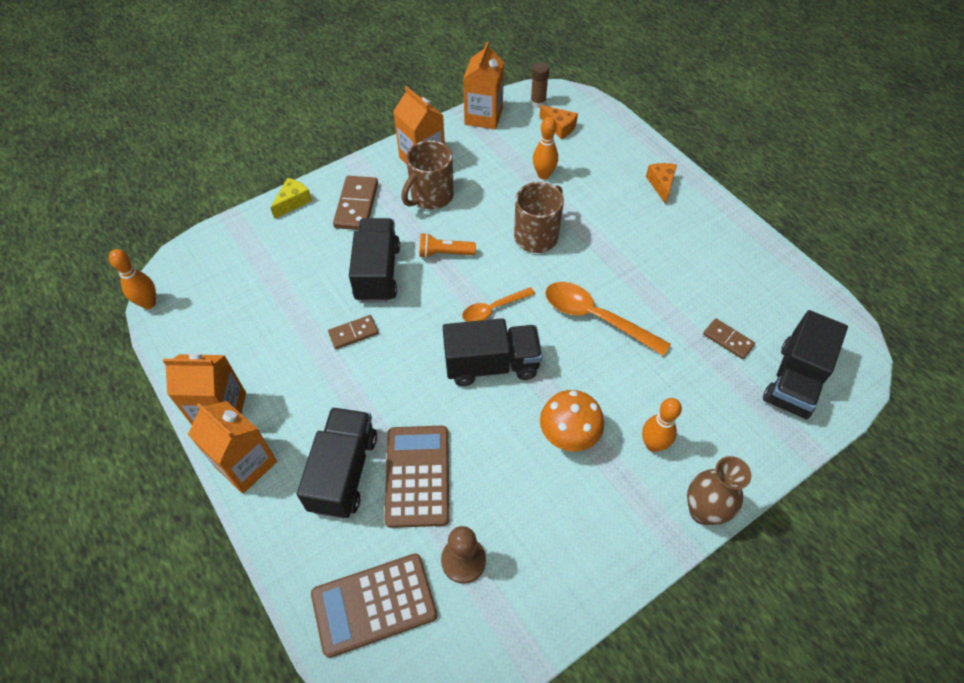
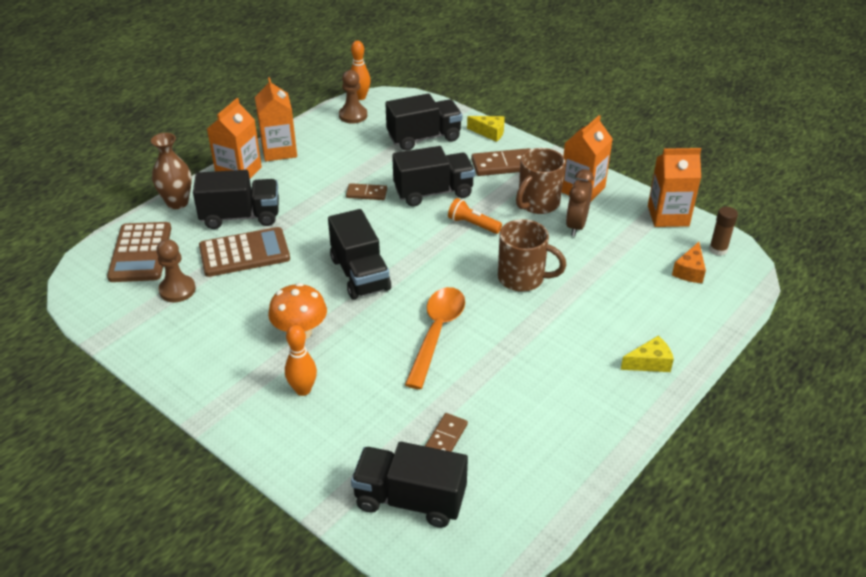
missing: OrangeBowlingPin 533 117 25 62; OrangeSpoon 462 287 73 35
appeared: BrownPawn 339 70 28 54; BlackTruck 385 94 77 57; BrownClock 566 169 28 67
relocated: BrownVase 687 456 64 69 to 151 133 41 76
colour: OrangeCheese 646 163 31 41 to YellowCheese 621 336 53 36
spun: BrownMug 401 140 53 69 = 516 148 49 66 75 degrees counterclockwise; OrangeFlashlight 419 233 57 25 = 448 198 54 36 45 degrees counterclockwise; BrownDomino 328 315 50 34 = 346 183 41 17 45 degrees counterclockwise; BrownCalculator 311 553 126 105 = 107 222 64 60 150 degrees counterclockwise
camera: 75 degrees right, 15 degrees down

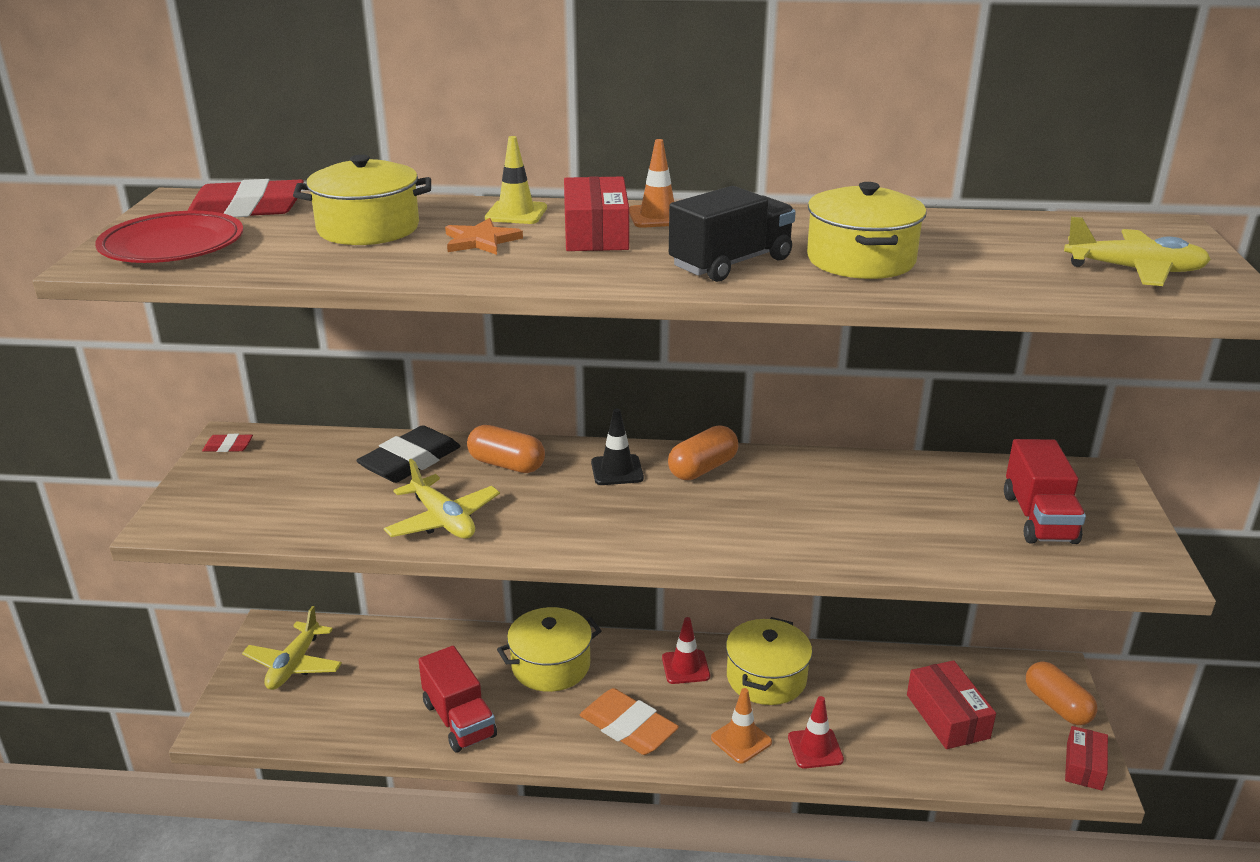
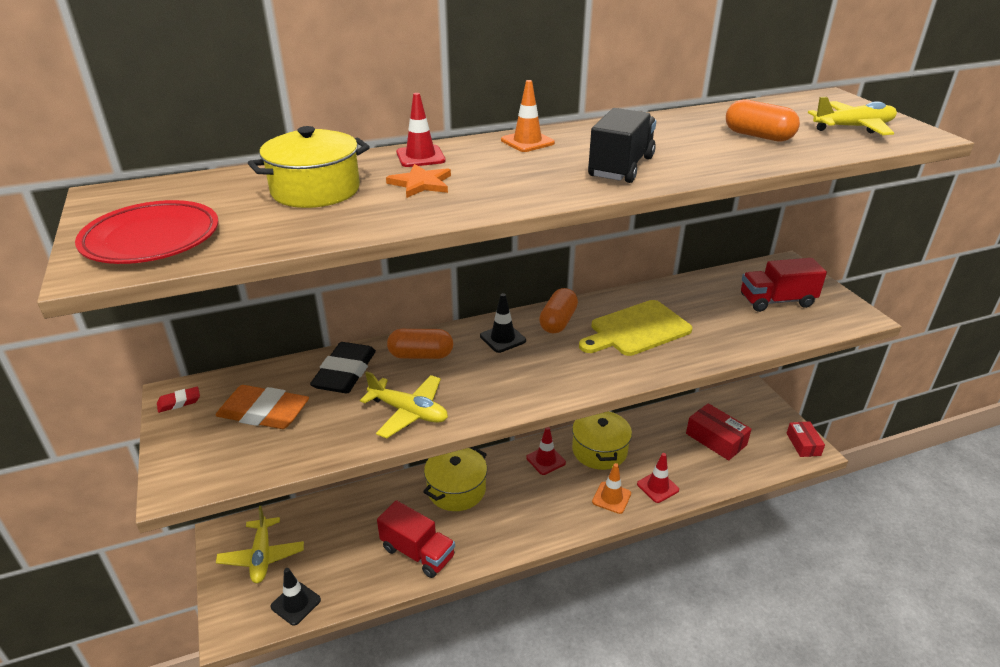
missing: RedBox 564 176 65 75; RedEraser 187 179 117 38; YellowPot 807 182 120 97
appeared: YellowCuttingBoard 579 300 113 56; BlackTrafficCone 271 568 50 57
relocated: OrangeCapsule 1026 661 71 64 to 726 100 74 42; OrangeEraser 580 688 99 67 to 216 385 93 44
colour: YellowTrafficCone 485 136 62 88 to RedTrafficCone 396 93 50 74
spun: RedTruck 1004 439 82 105 = 741 258 86 54 105 degrees clockwise
camera: 25 degrees left, 5 degrees up

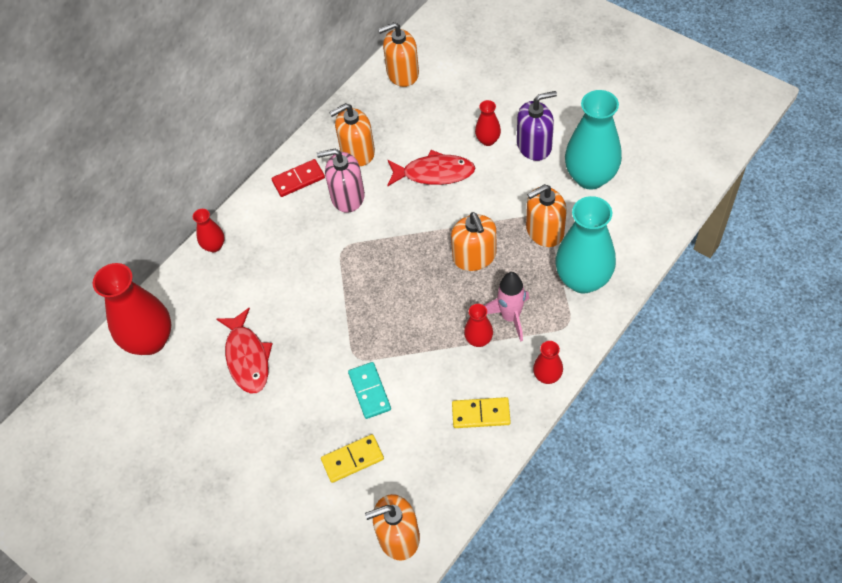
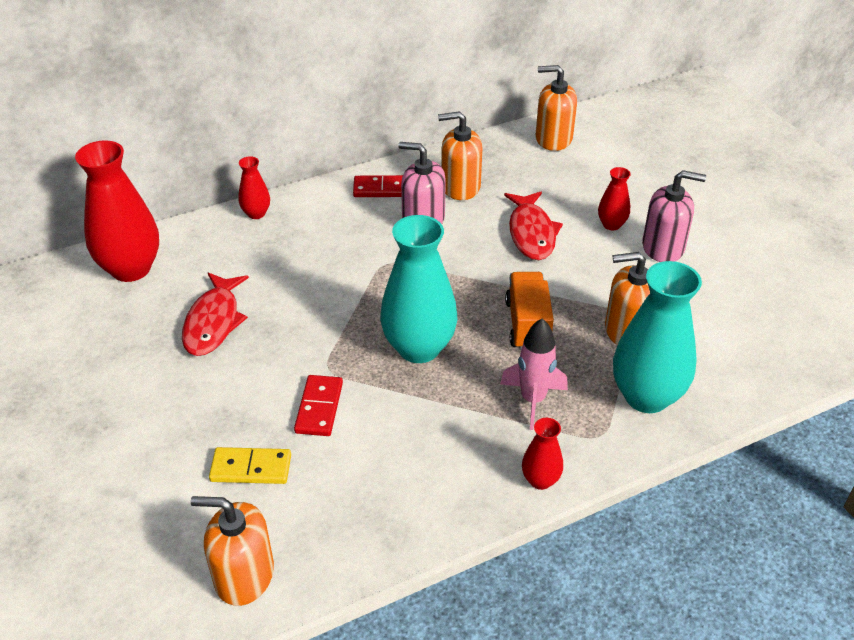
missing: RedVase 464 304 29 43; YellowDomino 452 397 59 31
relocated: TurquoiseVase 565 90 57 100 to 380 215 77 148
exchanged: OrangeSoapDispenser 451 212 45 59 to OrangeTruck 505 272 49 78
colour: PurpleSoapDispenser 517 91 40 70 to PinkSoapDispenser 642 170 64 92; TurquoiseDomino 348 362 43 57 to RedDomino 294 375 49 61
spun: RedFish 387 150 88 37 = 504 192 59 68 60 degrees clockwise
camera: 20 degrees right, 15 degrees down

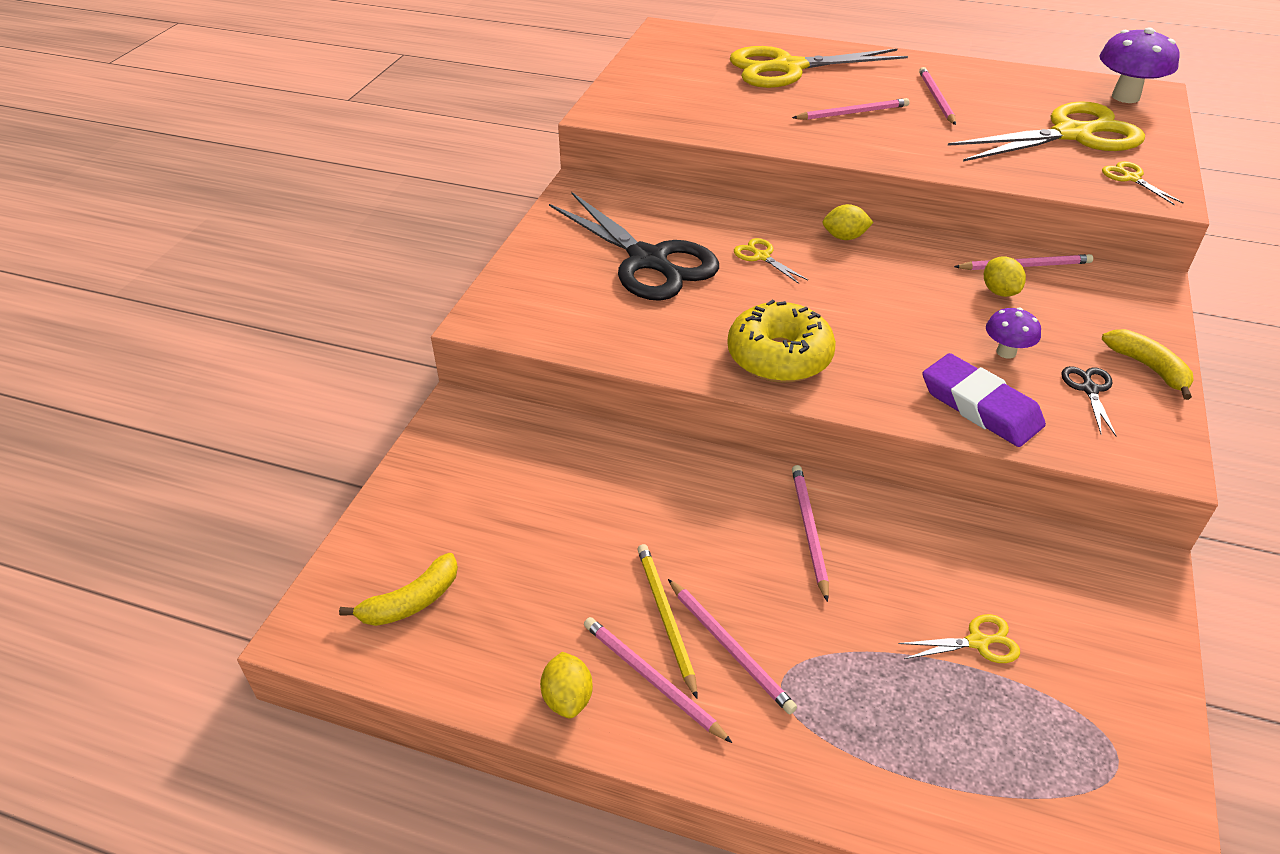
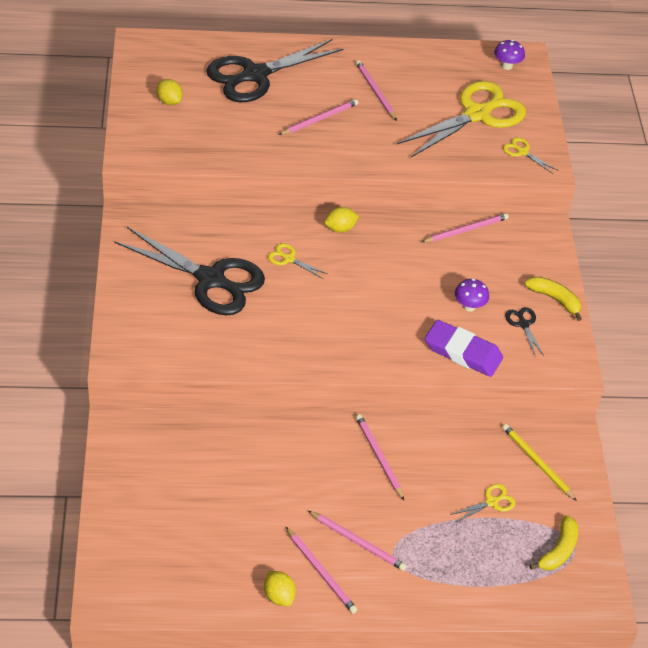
missing: YellowDonut 727 300 109 83
relocated: YellowLemon 984 256 42 41 to 156 79 27 26; YellowPencil 637 544 61 155 to 502 424 75 77; YellowBanana 339 553 119 73 to 530 515 48 55
colour: YellowScissors 730 46 178 42 to BlackScissors 206 39 137 63
spun: PinkPencil 584 617 148 126 = 286 527 71 87 150 degrees counterclockwise
size: PurpleMushroom 1099 27 81 76 = 494 40 31 30 x0.57
camera: 25 degrees left, 5 degrees up

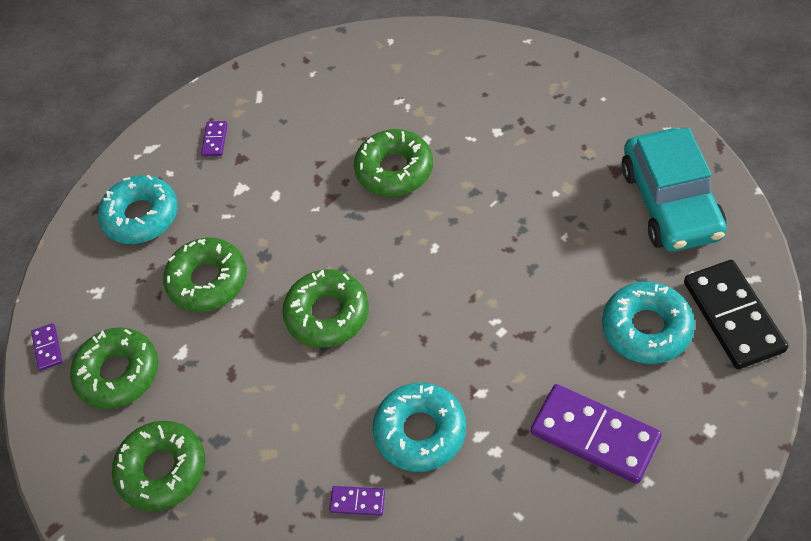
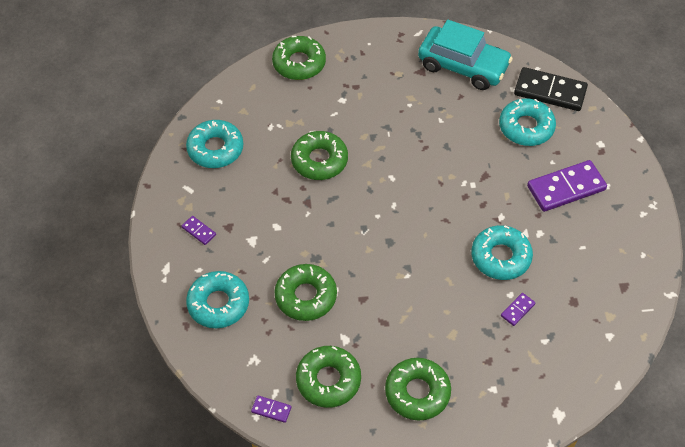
appeared: TurquoiseDonut 186 120 57 48
relocated: GreenDonut 282 269 87 79 to 272 36 54 44
camera: 60 degrees left, 0 degrees up

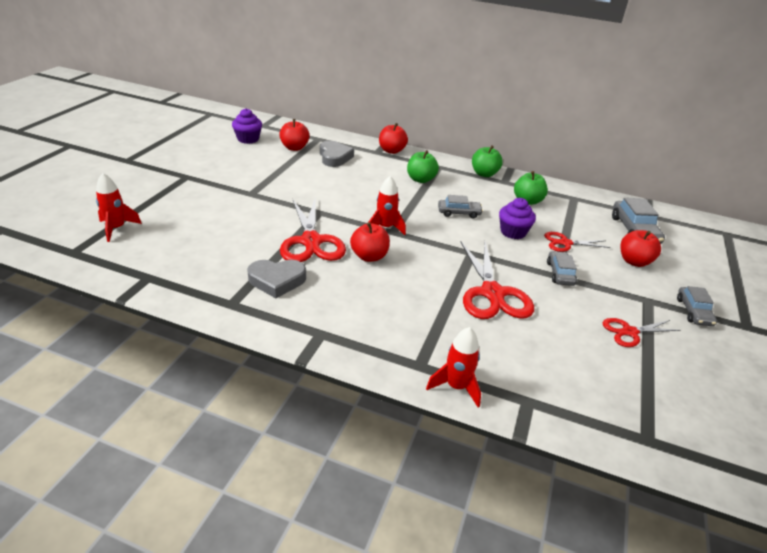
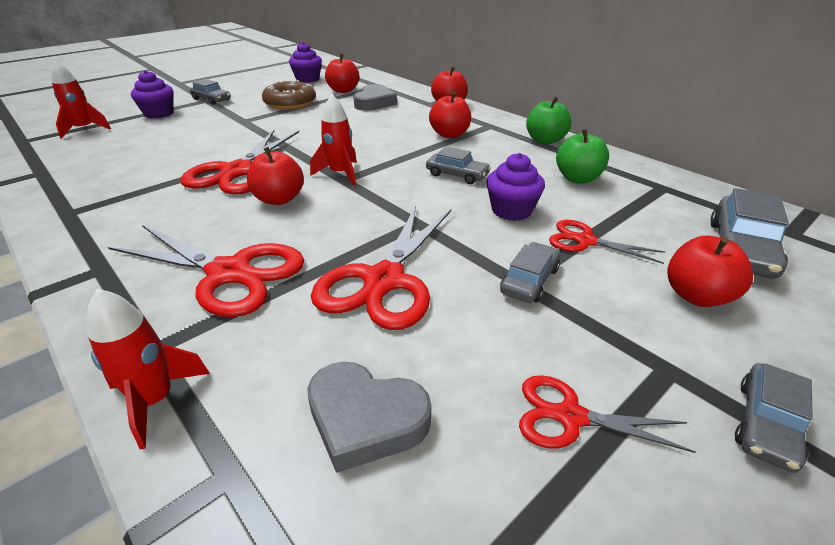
appeared: PurpleCupcake 131 70 43 49; GreyCar 190 79 41 26; BrownDonut 262 80 54 30; RedScissors 108 225 196 92
relocated: GreyHeart 247 260 59 38 to 307 362 125 111
colour: GreenApple 407 150 32 33 to RedApple 429 92 42 46
camera: 30 degrees right, 0 degrees up

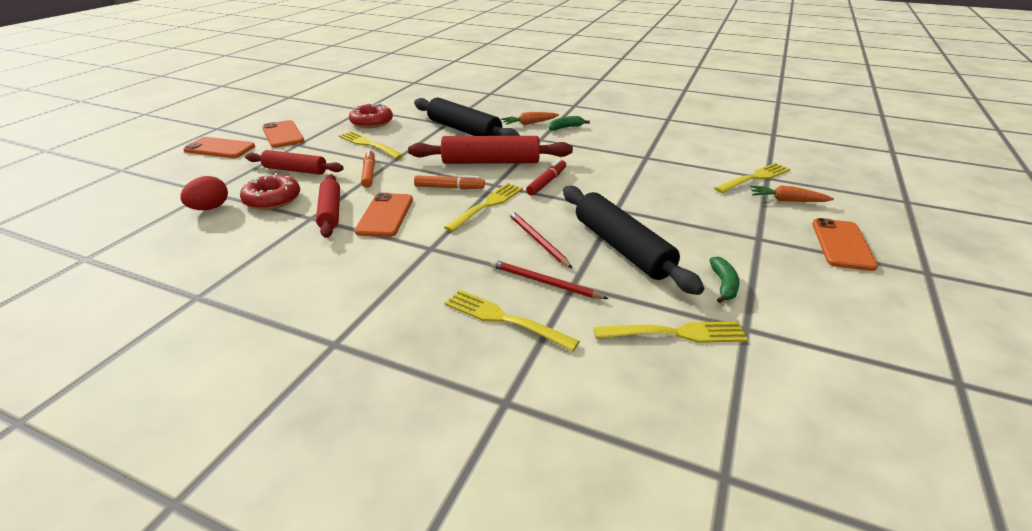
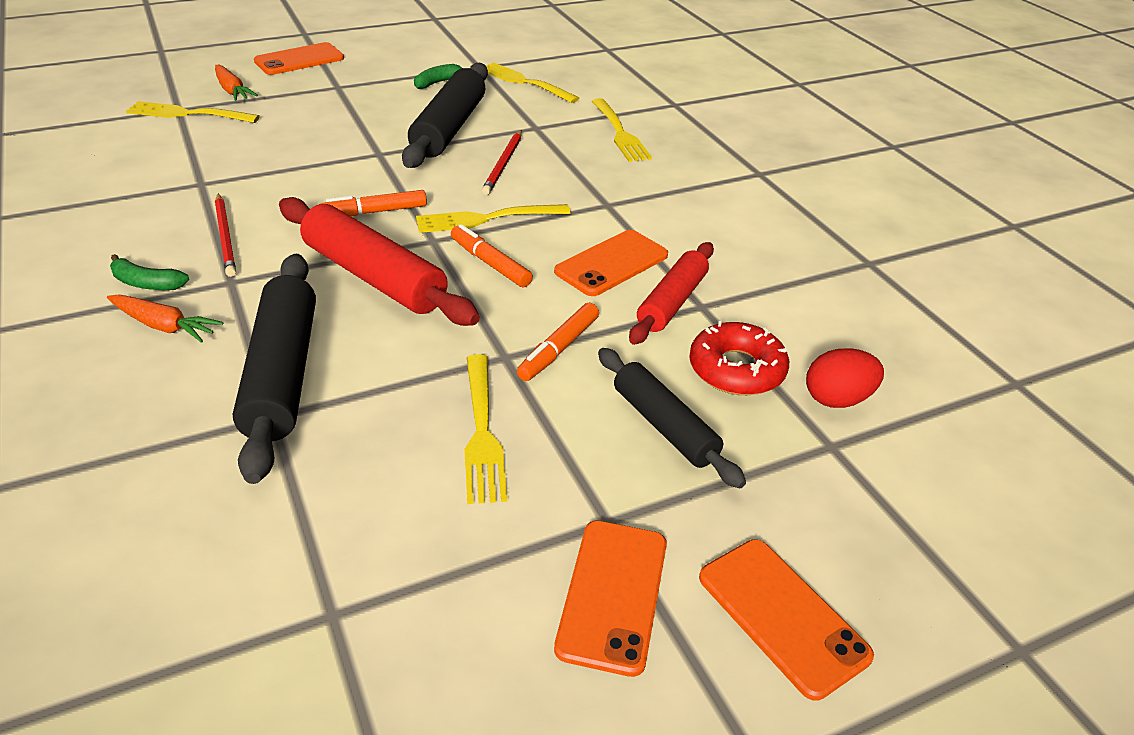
missing: RedDonut 349 103 44 25
relocated: RedPencil 491 260 118 39 to 215 193 21 84
colour: RedRollingPin 245 150 99 25 to BlackRollingPin 598 348 148 140; RedMarker 526 159 40 37 to OrangeMarker 320 190 107 26
camera: 140 degrees left, 5 degrees up

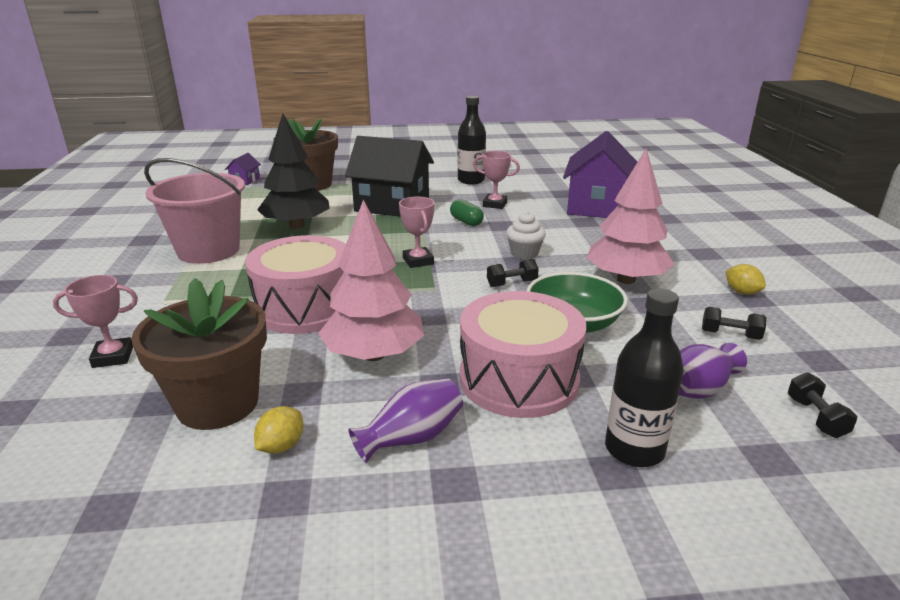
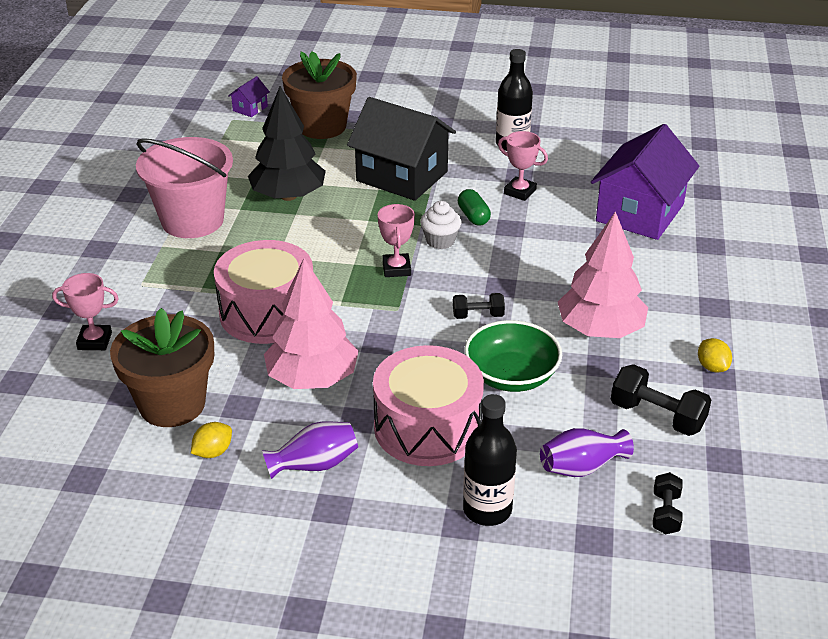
relocated: WhiteCupcake 506 211 40 48 to 420 201 41 48
size: BlackDumbbell 702 307 64 33 = 611 364 100 72 x1.65
camera: 15 degrees right, 10 degrees up

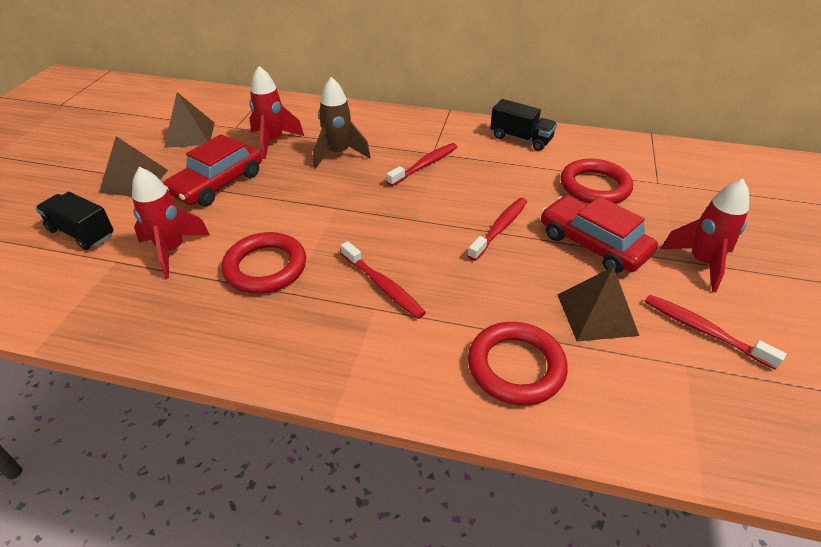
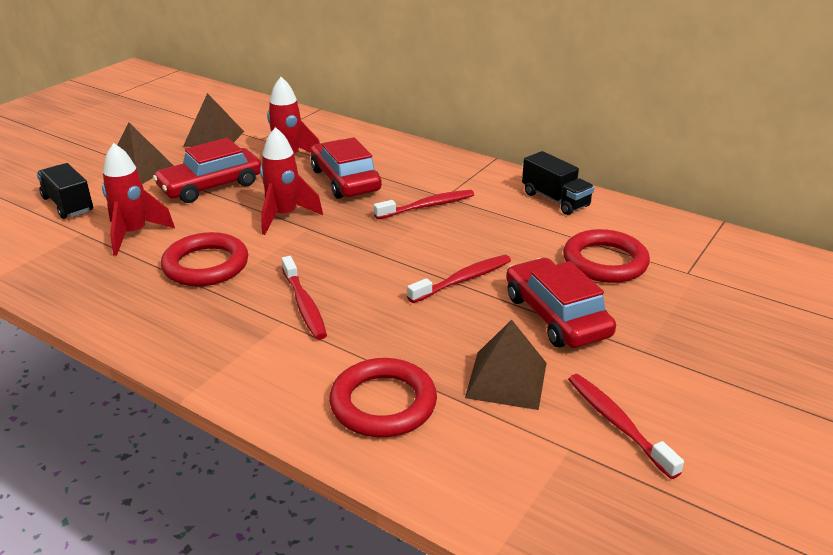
relocated: RedRocket 660 179 89 113 to 260 127 63 108
exchanged: BrownRocket 313 77 58 91 to RedCar 311 137 71 62
camera: 20 degrees right, 10 degrees down

